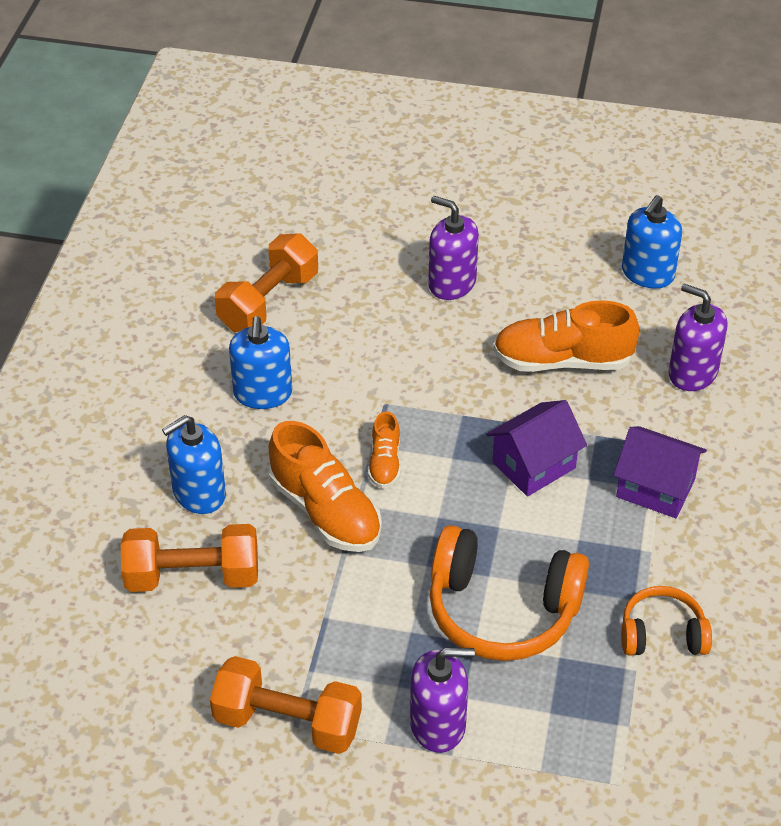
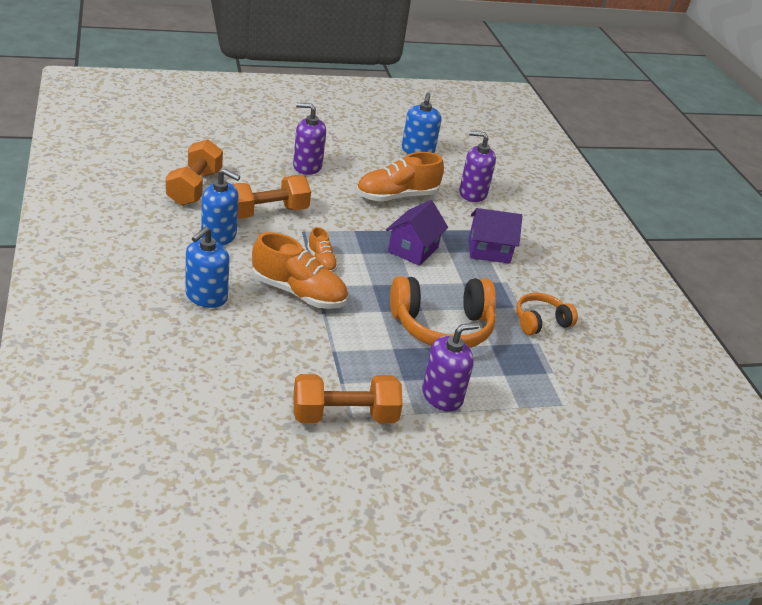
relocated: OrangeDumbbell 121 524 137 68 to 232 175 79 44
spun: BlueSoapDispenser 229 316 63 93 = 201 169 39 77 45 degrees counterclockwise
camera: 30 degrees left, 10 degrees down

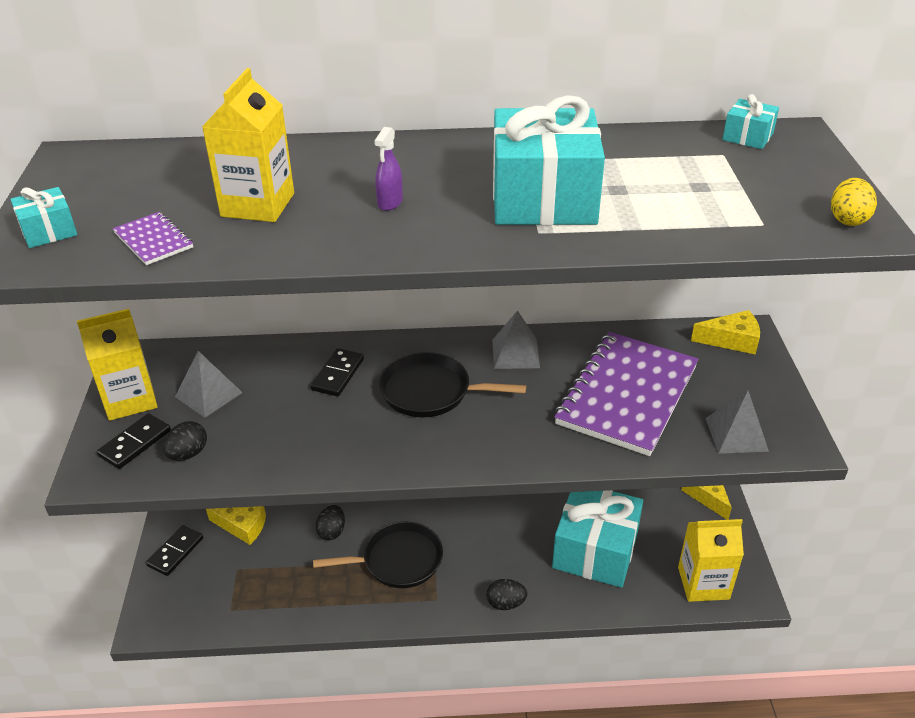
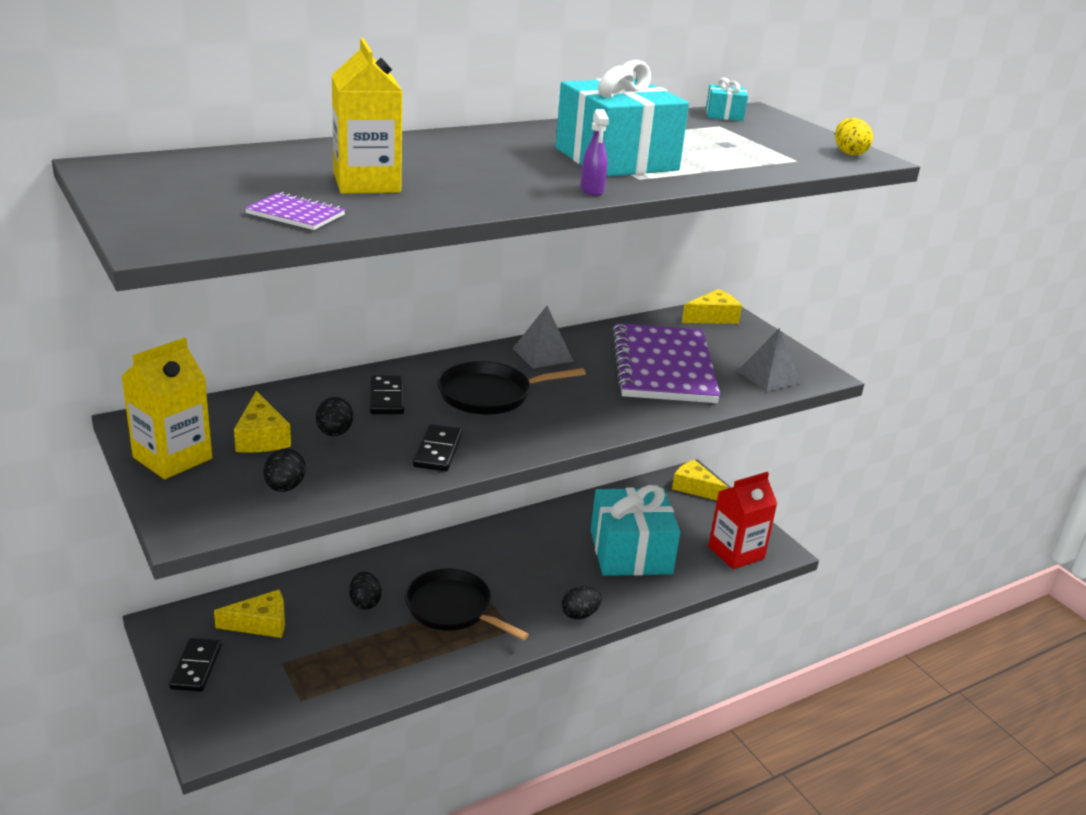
missing: TurquoiseGift 10 187 67 61
appeared: BlackEgg 316 397 37 40
relocated: PurpleSprayBottle 374 127 29 84 to 581 109 28 87; BlackDomino 97 413 74 56 to 413 424 50 47
exchanged: GreyPyramid 175 351 68 67 to YellowCheese 234 391 57 62
colour: YellowCarton 678 519 66 83 to RedCarton 708 472 69 97
spun: BlackPan 313 521 130 67 = 405 568 124 72 105 degrees counterclockwise
camera: 30 degrees left, 10 degrees down

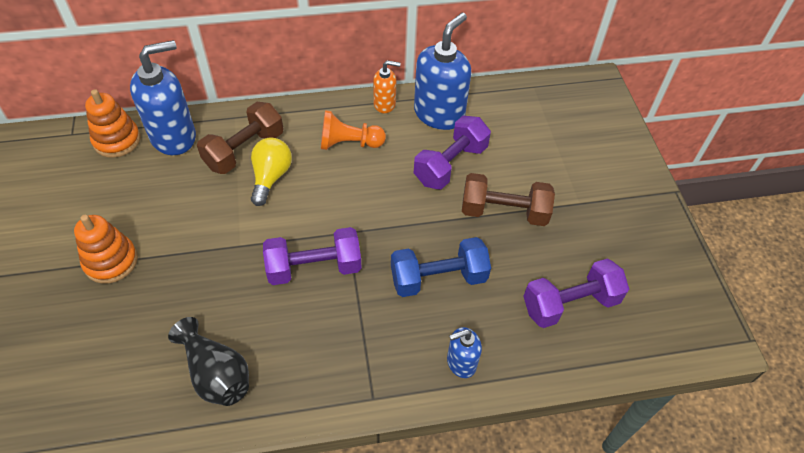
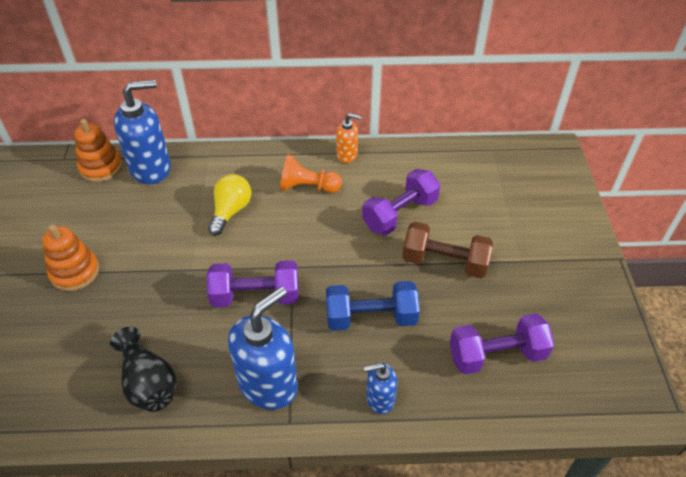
missing: BrownDumbbell 197 102 86 72
relocated: BlueSoapDispenser 414 13 57 117 to 228 287 70 123
camera: 10 degrees right, 5 degrees down

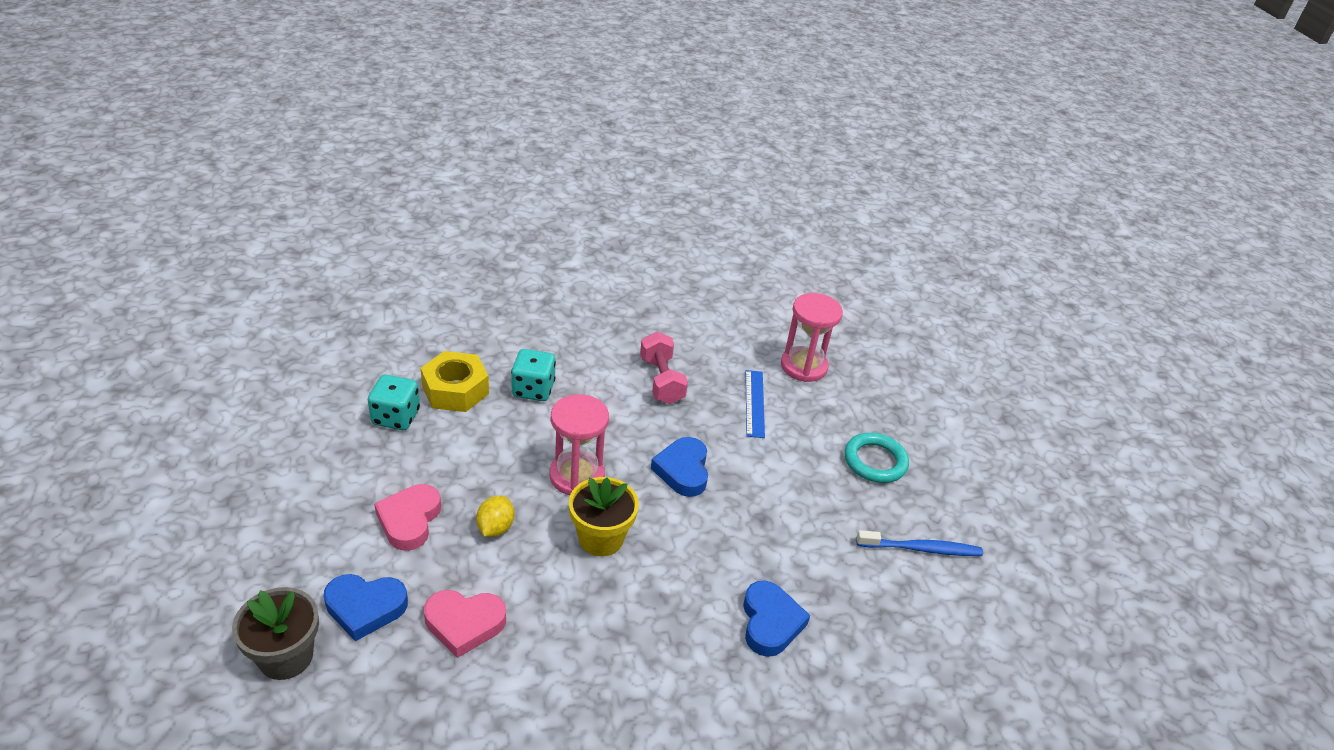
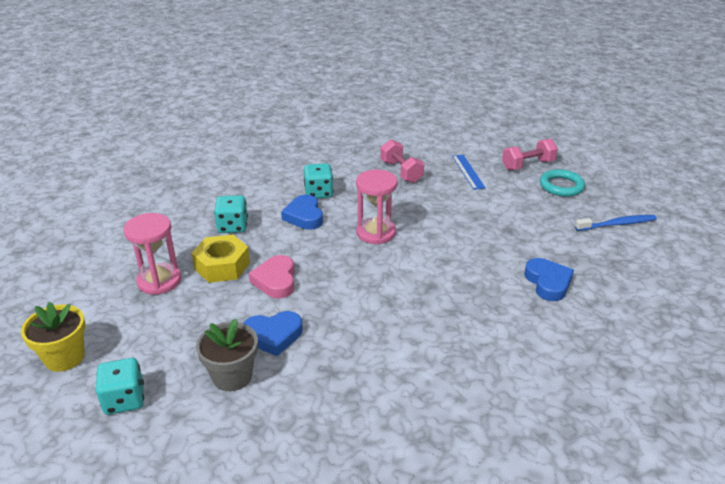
missing: YellowLemon 476 496 38 41; PinkHeart 424 590 82 68
appeared: PinkDumbbell 502 139 56 31; TurquoiseDice 96 358 48 57
relocated: PinkHourglass 781 293 62 89 to 124 213 57 82; YellowNut 421 351 68 61 to 191 234 59 49; BlueHeart 651 437 57 60 to 281 195 42 35; YellowFlowerPot 569 477 70 79 to 21 302 64 70
camera: 10 degrees left, 5 degrees down

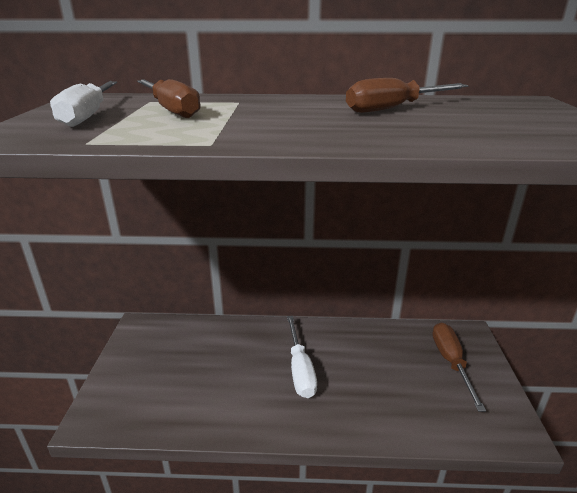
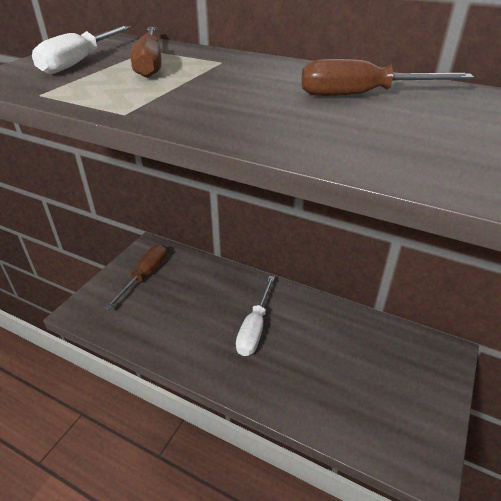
relocated: BrownScrewdriver 432 323 54 89 to 104 244 63 66
camera: 25 degrees right, 10 degrees up

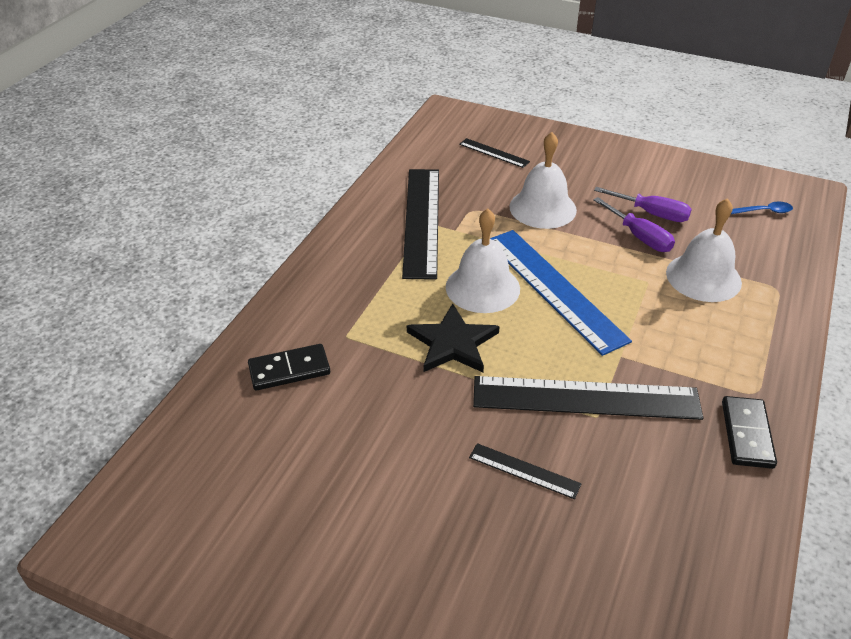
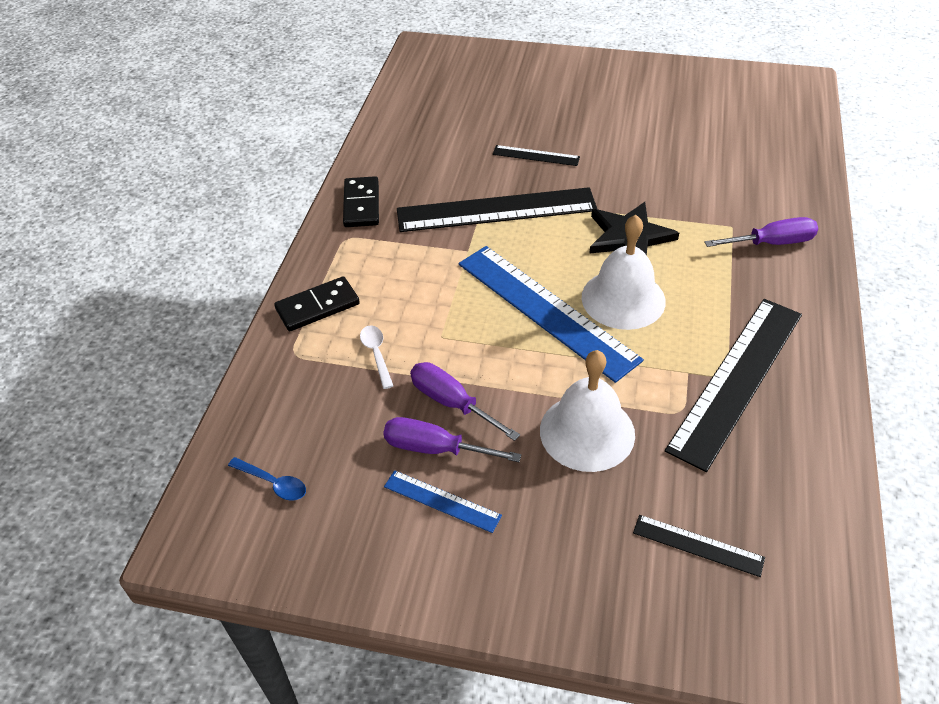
appeared: PurpleScrewdriver 704 217 114 30; BlueRuler 384 470 118 63
relocated: BlackDomino 248 344 82 47 to 274 276 86 55
exchanged: WhiteBell 666 198 76 104 to WhiteSpoon 360 325 33 64
spun: BlackRuler 402 169 37 111 = 665 299 137 173 45 degrees clockwise; BlueSpoon 731 202 62 12 = 228 457 78 44 135 degrees counterclockwise
camera: 170 degrees right, 5 degrees up

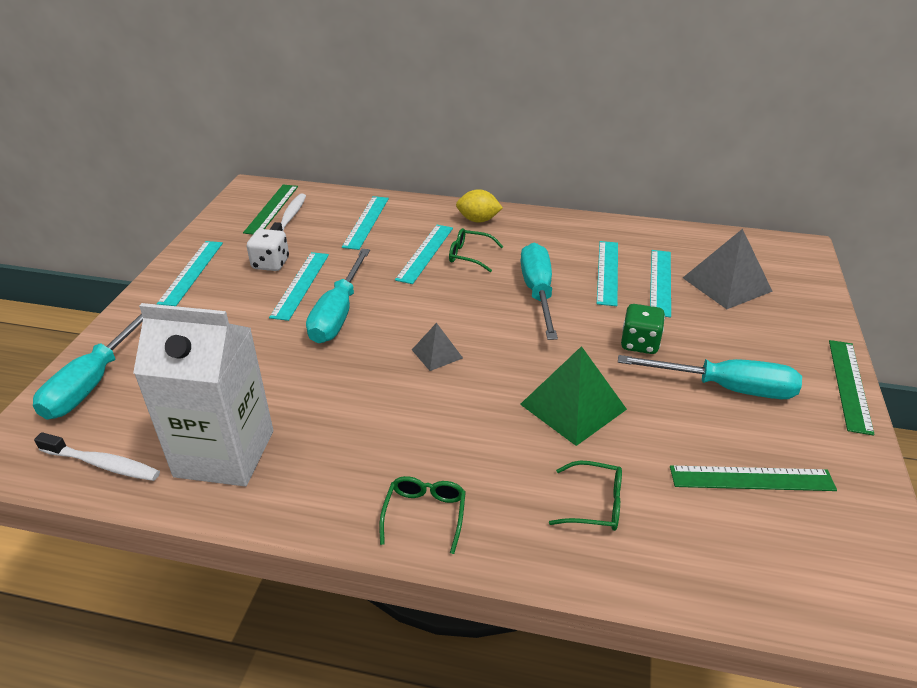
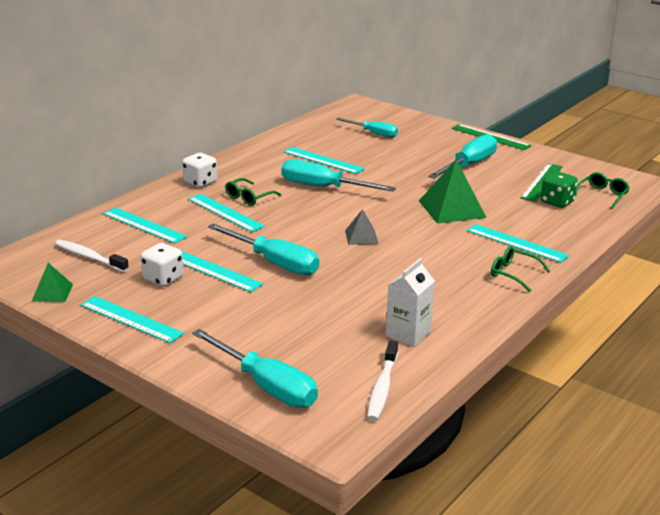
missing: GreenRuler 243 185 55 50
appeared: GreenPyramid 31 263 42 39
relocated: TurquoiseRuler 650 250 21 68 to 467 224 102 39; GreenDice 621 304 44 50 to 541 171 37 37; GreenGlasses 549 461 73 70 to 575 172 55 37
exchanged: YellowLemon 456 189 47 34 to WhiteDice 182 153 36 35; GreyPyramid 683 229 90 80 to TurquoiseScrewdriver 336 118 62 20
spun: WhiteToothbrush 34 432 126 49 = 367 341 31 80 150 degrees clockwise
size: WhiteCarton 133 303 140 183 = 386 258 49 89 x0.55
camera: 65 degrees left, 10 degrees down

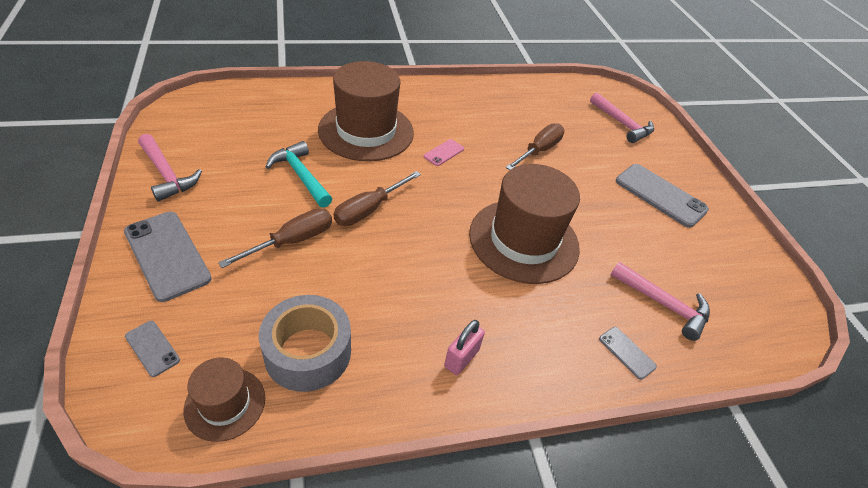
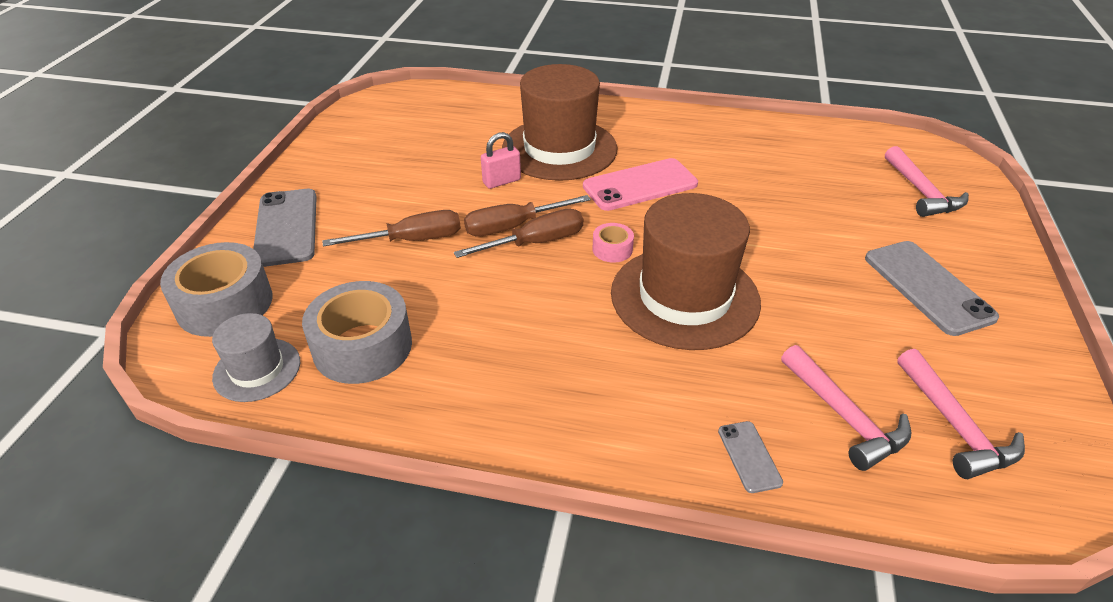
missing: TurquoiseHammer 266 141 66 67
appeared: PinkTape 592 223 42 40
relocated: BrownScrewdriver 506 123 59 47 to 454 209 129 49; PinkHammer 138 134 64 68 to 897 349 128 130; PinkPadlock 444 320 41 55 to 481 132 40 57
exchanged: GreyPhone 125 321 55 56 to GreyTape 160 242 113 95
colour: BrownHat 183 357 82 85 to GreyHat 212 313 88 89
size: PinkPhone 424 139 40 27 = 583 158 115 53 x2.02
camera: 30 degrees right, 5 degrees down

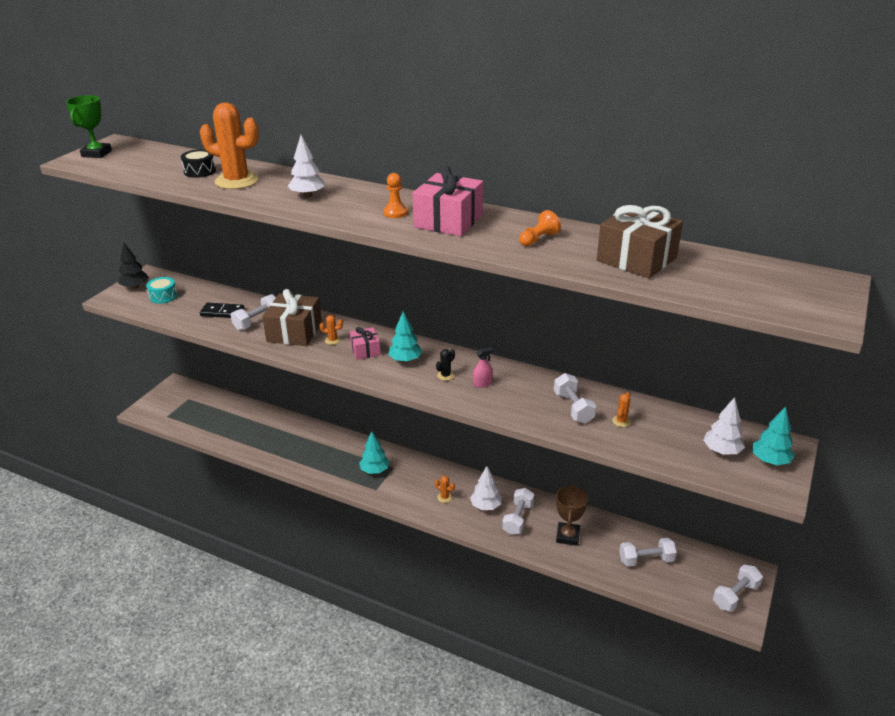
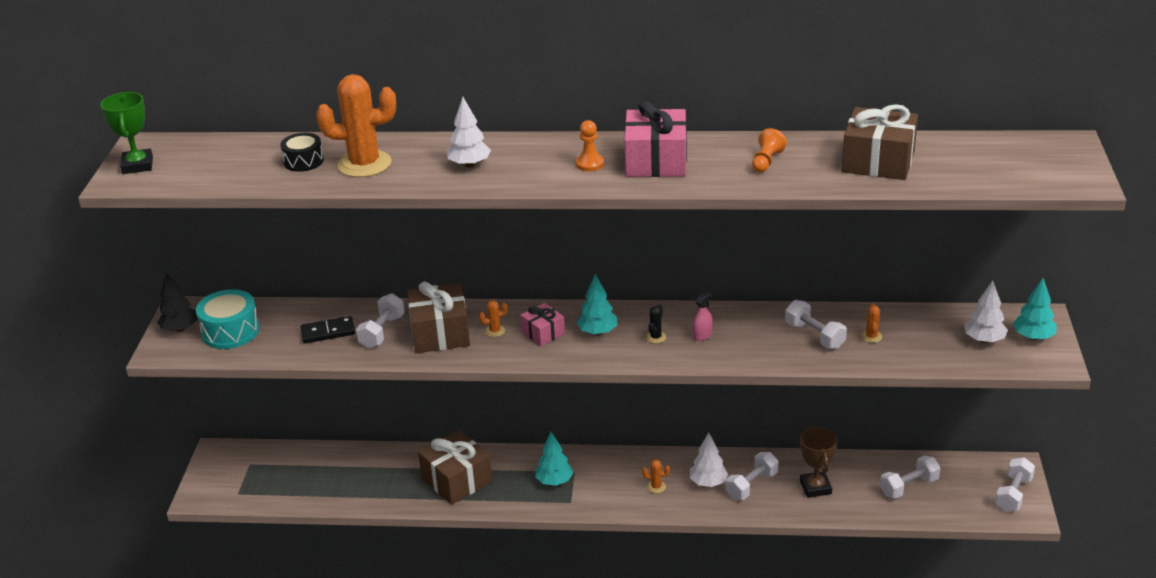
appeared: BrownGift 418 430 74 75
spun: WhiteDumbbell 502 488 32 47 = 726 452 52 48 45 degrees clockwise
size: TurquoiseDrum 146 277 32 27 = 196 289 64 60 x1.57
camera: 20 degrees left, 0 degrees up

